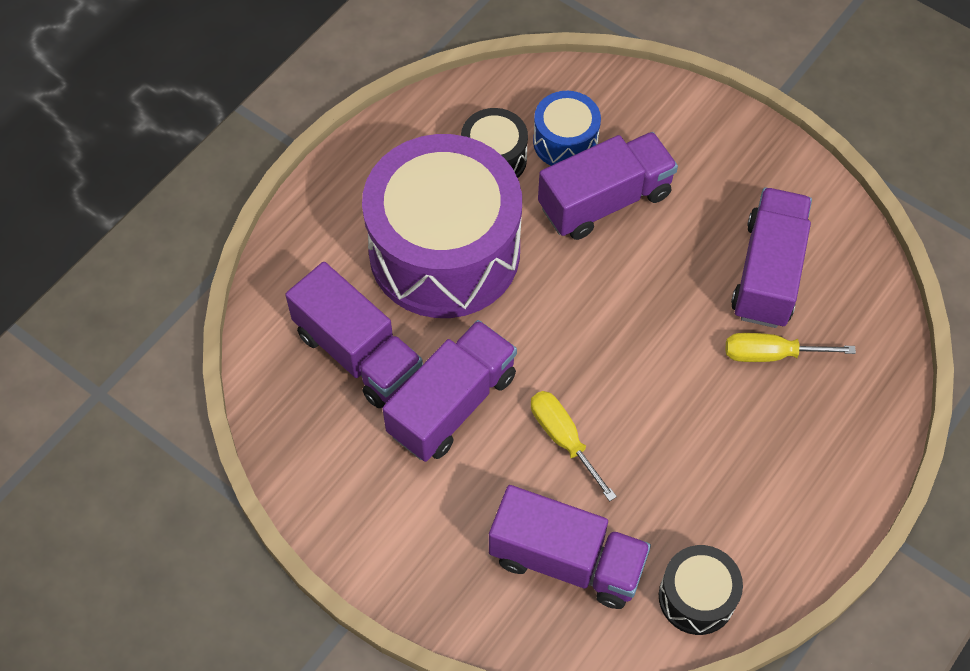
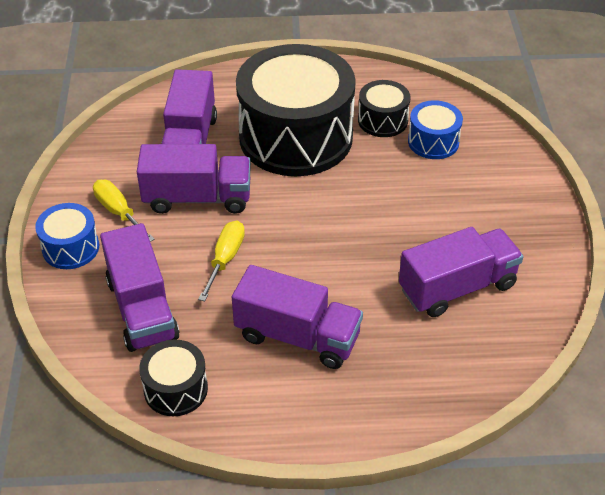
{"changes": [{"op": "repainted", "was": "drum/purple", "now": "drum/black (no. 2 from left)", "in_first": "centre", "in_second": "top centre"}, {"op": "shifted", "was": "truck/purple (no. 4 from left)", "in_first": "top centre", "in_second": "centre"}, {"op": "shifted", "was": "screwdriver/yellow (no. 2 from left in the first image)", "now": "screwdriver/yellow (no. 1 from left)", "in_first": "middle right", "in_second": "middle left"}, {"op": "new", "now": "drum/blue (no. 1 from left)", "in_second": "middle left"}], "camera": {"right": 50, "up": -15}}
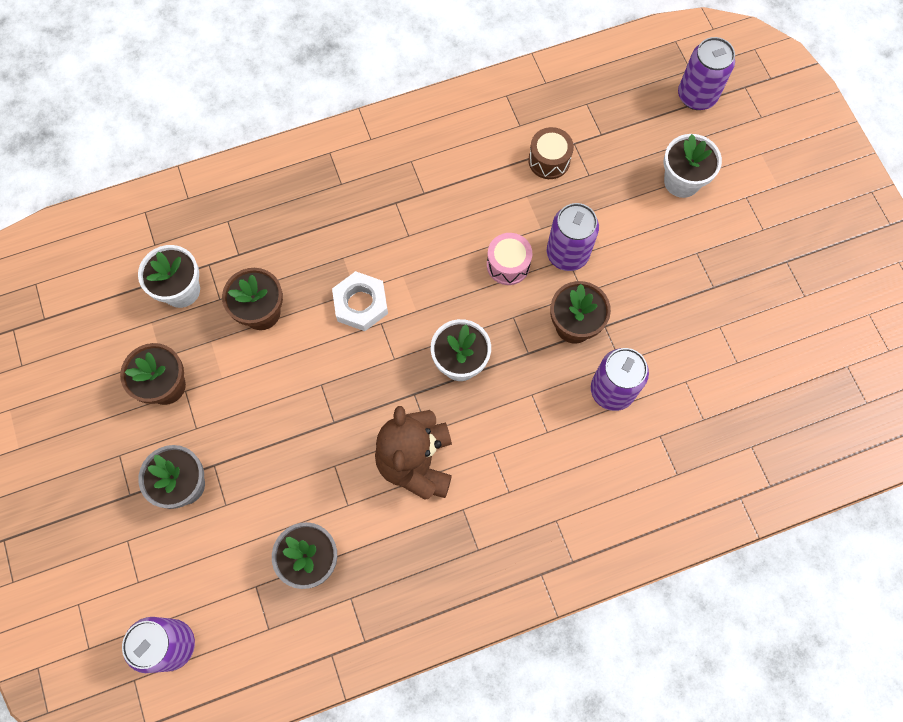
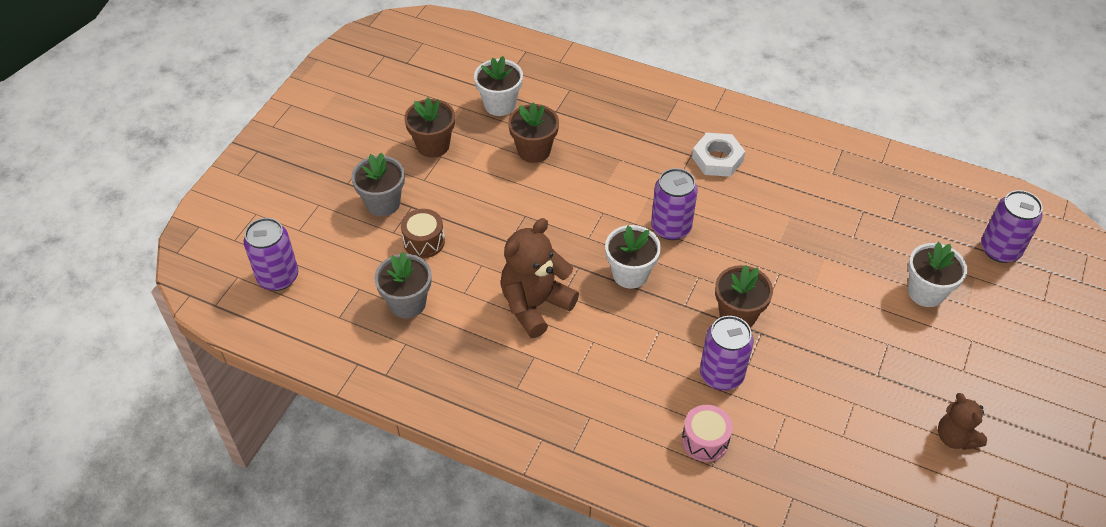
{"changes": [{"op": "shifted", "was": "nut/white", "in_first": "centre", "in_second": "top centre"}, {"op": "shifted", "was": "drum/pink", "in_first": "centre", "in_second": "bottom centre"}, {"op": "shifted", "was": "drum/brown", "in_first": "top centre", "in_second": "centre"}, {"op": "shifted", "was": "can/purple (no. 2 from left)", "in_first": "top centre", "in_second": "centre"}, {"op": "new", "now": "teddy bear/brown (no. 2 from left)", "in_second": "bottom right"}], "camera": {"right": 45, "up": -20}}
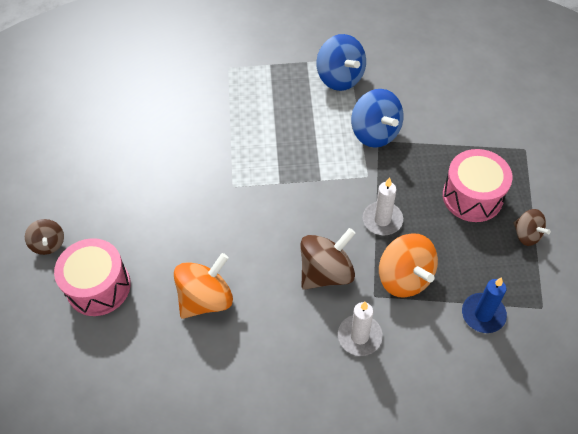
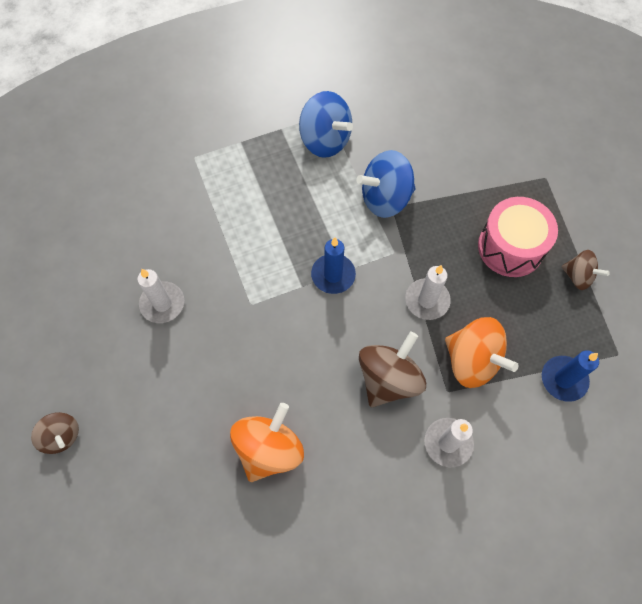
{"changes": [{"op": "gone", "was": "drum/pink (no. 1 from left)", "in_first": "middle left"}, {"op": "rotated", "was": "spinning top/blue (no. 2 from left)", "in_first": "top centre", "in_second": "top centre", "clockwise": 120}, {"op": "new", "now": "candle/white (no. 1 from left)", "in_second": "middle left"}, {"op": "new", "now": "candle/blue (no. 1 from left)", "in_second": "centre"}], "camera": {"right": -20, "up": 10}}
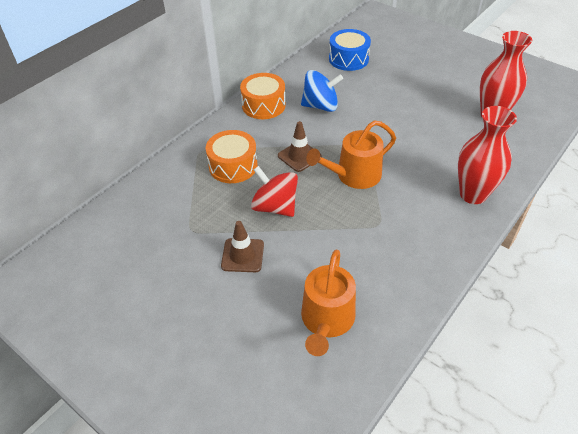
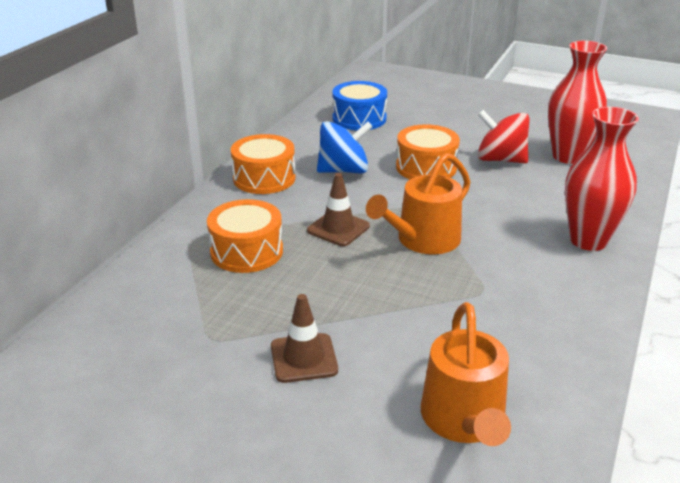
{"changes": [{"op": "shifted", "was": "spinning top/red", "in_first": "centre", "in_second": "top right"}, {"op": "new", "now": "drum/orange (no. 3 from left)", "in_second": "top centre"}], "camera": {"right": -15, "up": -15}}
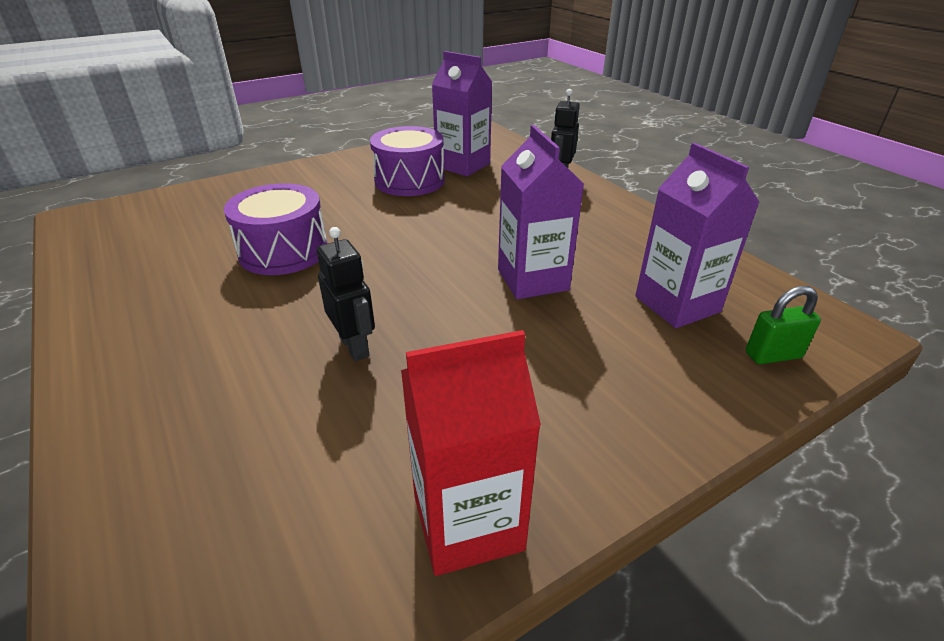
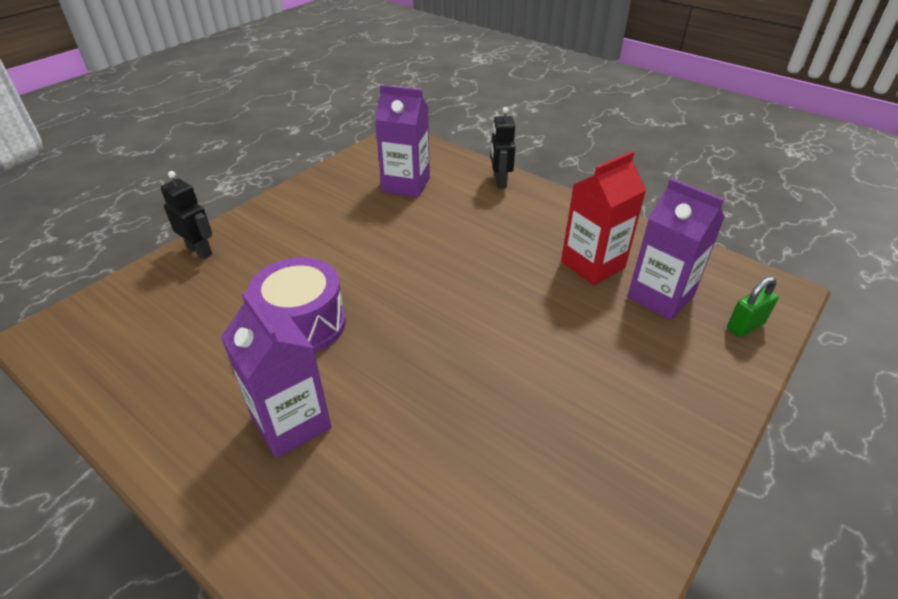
{"changes": [{"op": "shifted", "was": "robot/black (no. 1 from left)", "in_first": "centre", "in_second": "middle left"}, {"op": "gone", "was": "drum/purple (no. 2 from left)", "in_first": "top centre"}, {"op": "shifted", "was": "carton/red", "in_first": "bottom centre", "in_second": "middle right"}, {"op": "shifted", "was": "carton/purple (no. 2 from left in the first image)", "now": "carton/purple (no. 1 from left)", "in_first": "top centre", "in_second": "middle left"}], "camera": {"right": -20, "up": 5}}
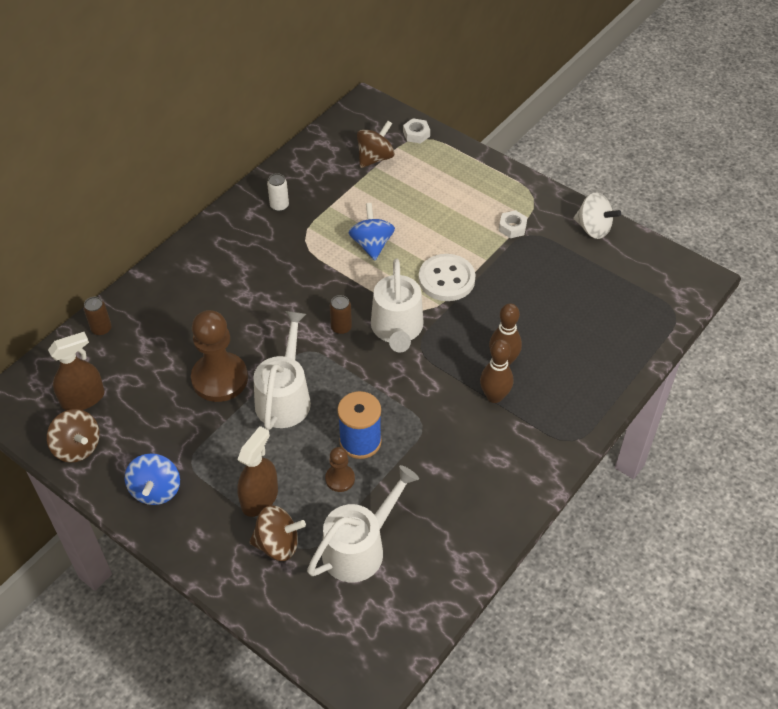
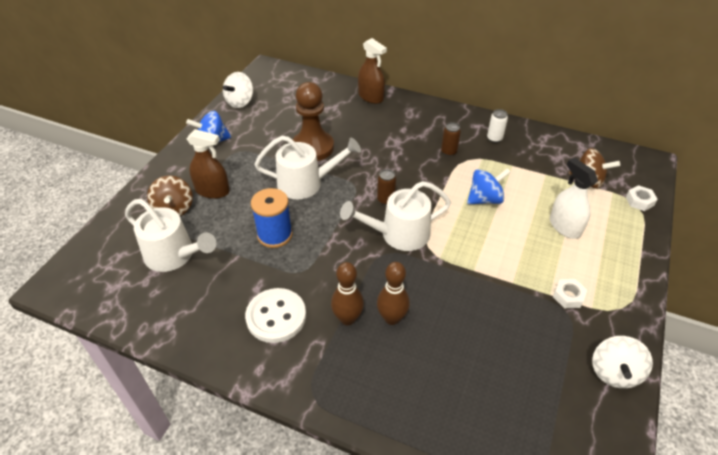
{"changes": [{"op": "repainted", "was": "spinning top/brown (no. 1 from left)", "now": "spinning top/white (no. 1 from left)", "in_first": "middle left", "in_second": "top left"}, {"op": "shifted", "was": "spray bottle/brown (no. 1 from left in the first image)", "now": "spray bottle/brown (no. 2 from left)", "in_first": "middle left", "in_second": "top centre"}, {"op": "shifted", "was": "can/brown (no. 1 from left in the first image)", "now": "can/brown (no. 2 from left)", "in_first": "middle left", "in_second": "top centre"}, {"op": "gone", "was": "pawn/brown (no. 2 from left)", "in_first": "centre"}, {"op": "shifted", "was": "button/white", "in_first": "centre", "in_second": "bottom centre"}, {"op": "new", "now": "spray bottle/white", "in_second": "middle right"}], "camera": {"right": 75, "up": -5}}
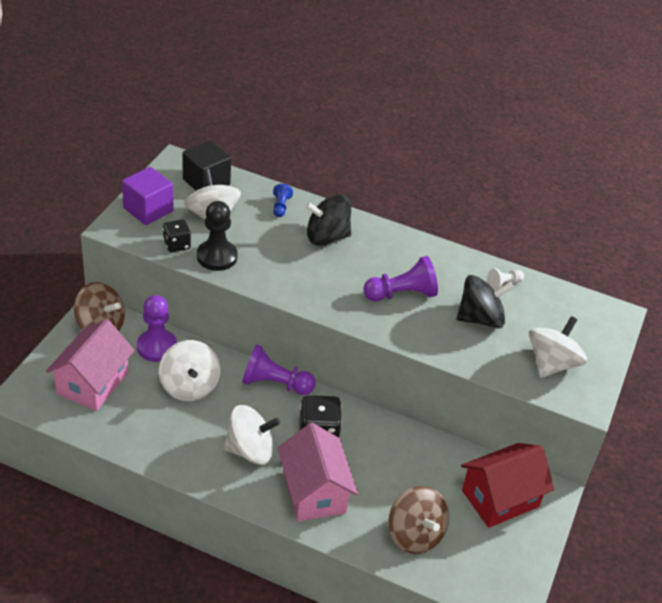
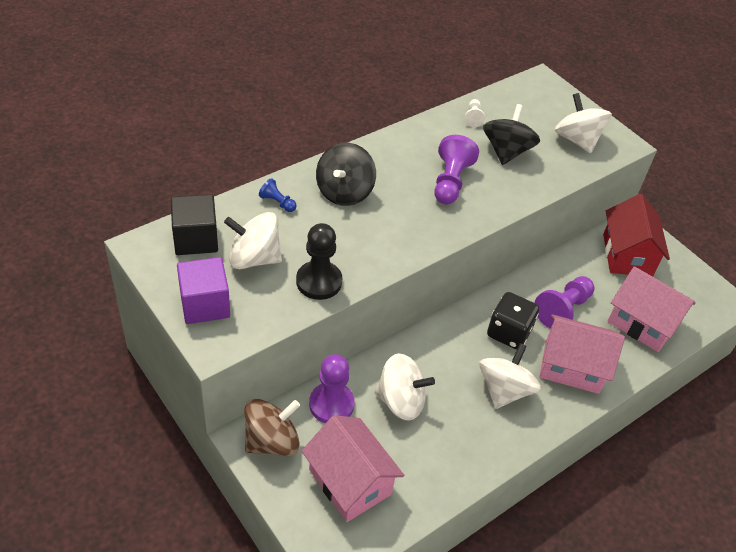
{"changes": [{"op": "gone", "was": "dice/black (no. 1 from left)", "in_first": "middle left"}, {"op": "shifted", "was": "pawn/purple (no. 2 from left in the first image)", "now": "pawn/purple (no. 3 from left)", "in_first": "centre", "in_second": "middle right"}, {"op": "swapped", "was": "spinning top/brown (no. 2 from left)", "now": "house/pink (no. 3 from left)", "in_first": "bottom centre", "in_second": "middle right"}], "camera": {"right": -60, "up": 5}}
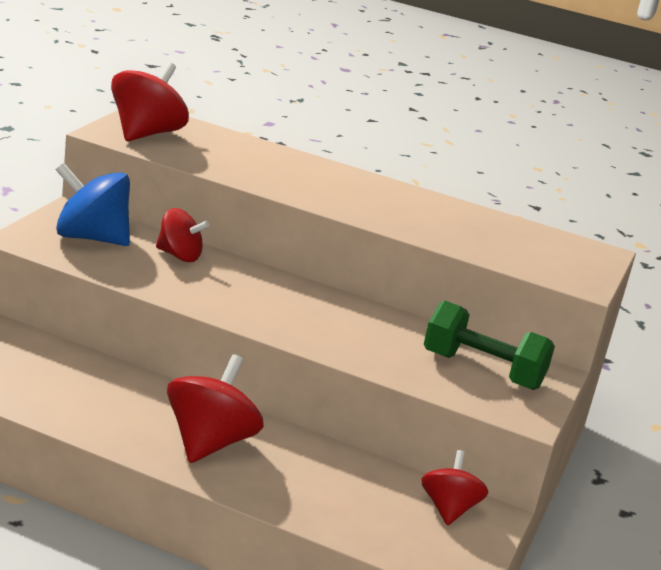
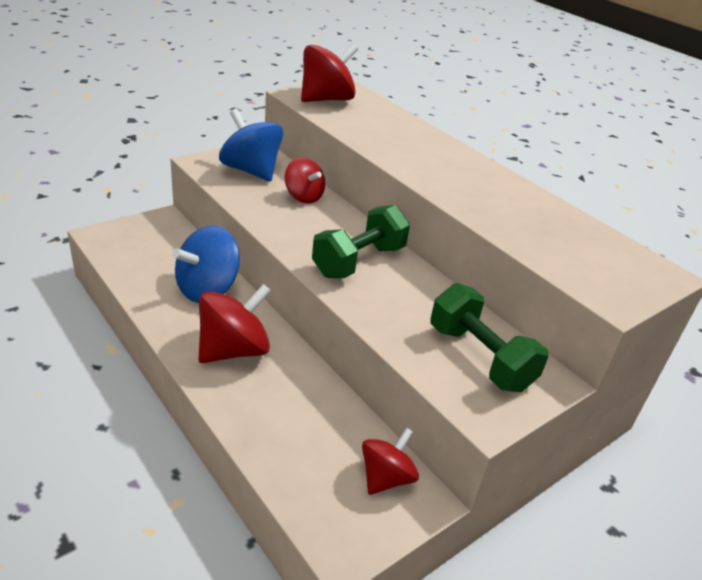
{"changes": [{"op": "new", "now": "spinning top/blue (no. 1 from left)", "in_second": "middle left"}, {"op": "new", "now": "dumbbell/green (no. 1 from left)", "in_second": "centre"}], "camera": {"right": 30, "up": 10}}
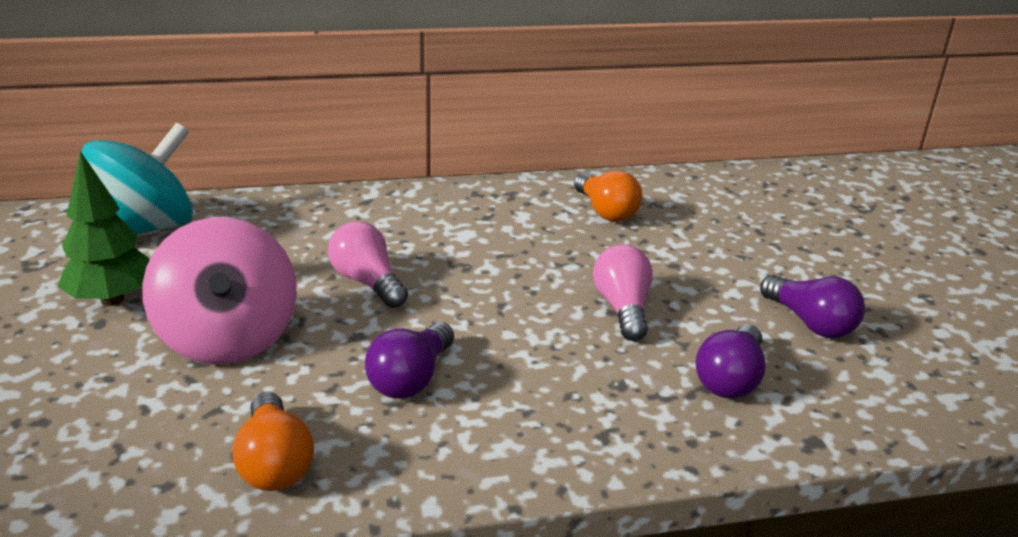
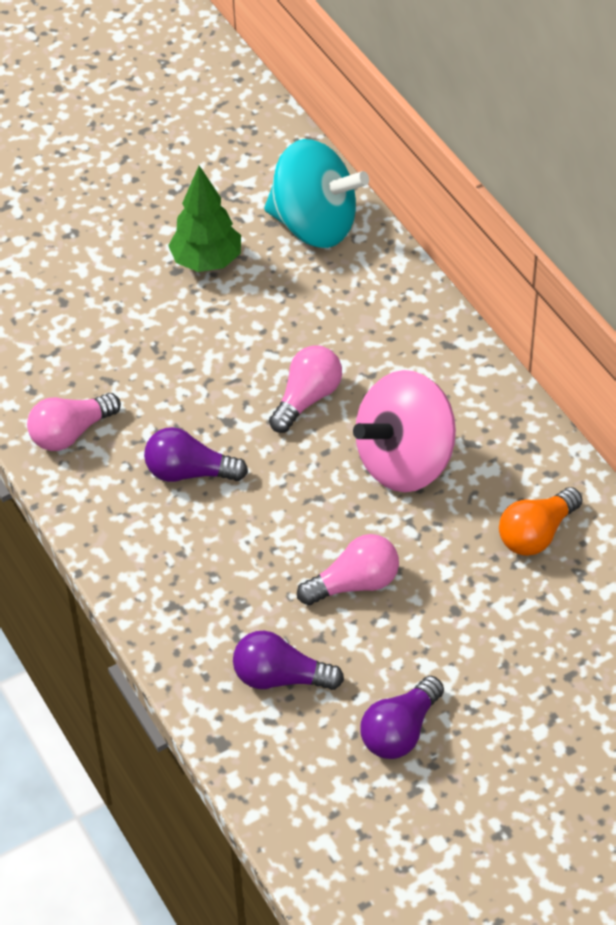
{"changes": [{"op": "shifted", "was": "spinning top/pink", "in_first": "middle left", "in_second": "centre"}, {"op": "repainted", "was": "light bulb/orange (no. 1 from left)", "now": "light bulb/pink (no. 1 from left)", "in_first": "bottom left", "in_second": "middle left"}], "camera": {"right": 75, "up": 20}}
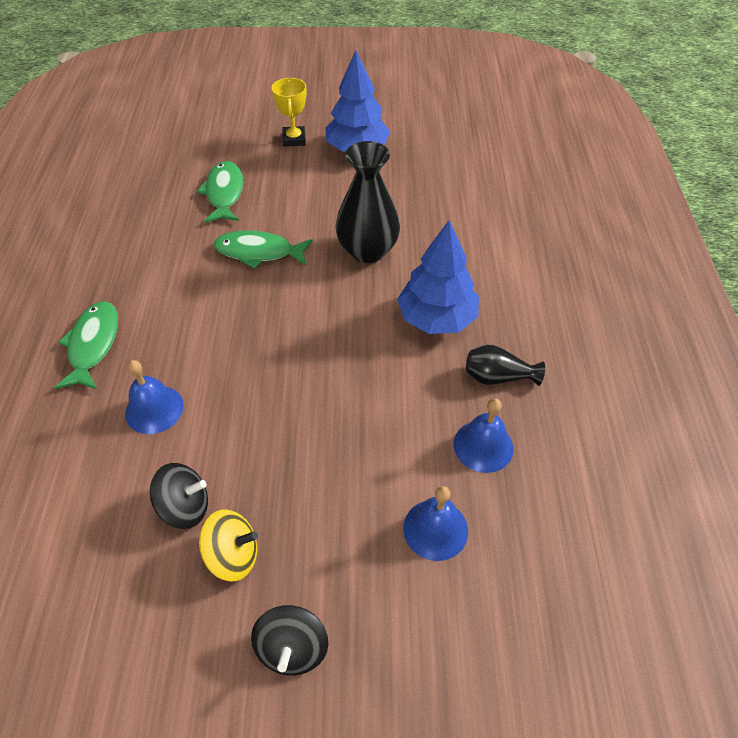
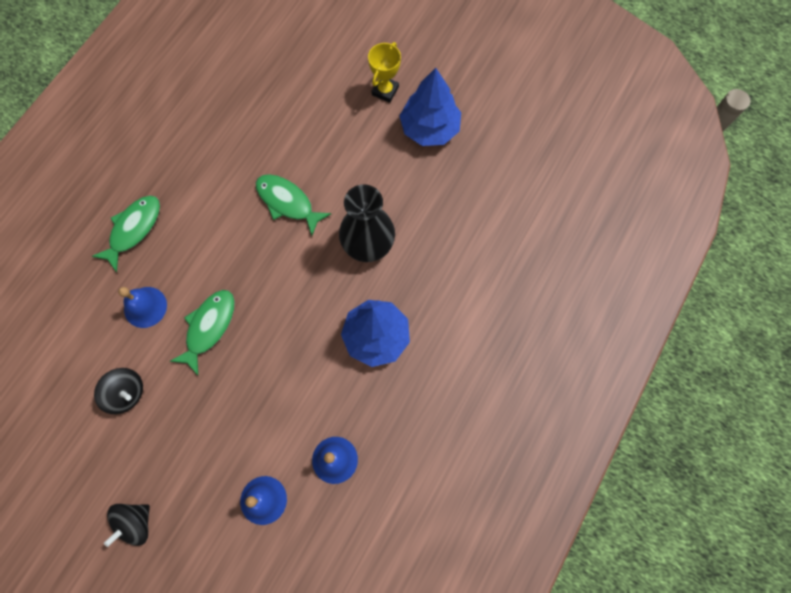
{"changes": [{"op": "shifted", "was": "fish/green (no. 2 from left)", "in_first": "top left", "in_second": "middle left"}, {"op": "gone", "was": "spinning top/yellow", "in_first": "bottom left"}, {"op": "gone", "was": "vase/black (no. 2 from left)", "in_first": "middle right"}], "camera": {"right": 30, "up": 20}}
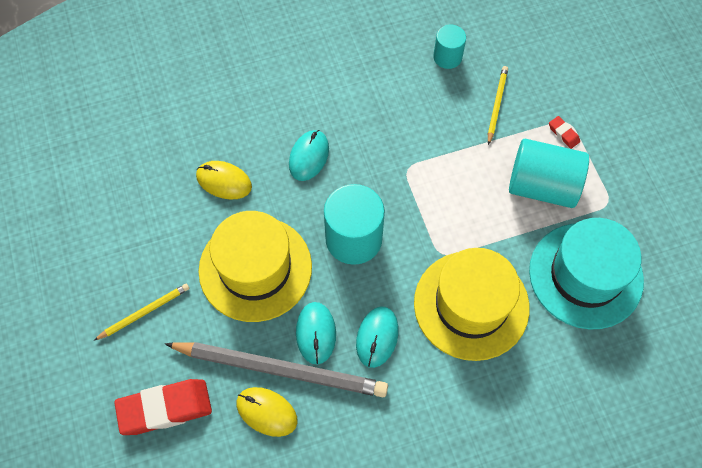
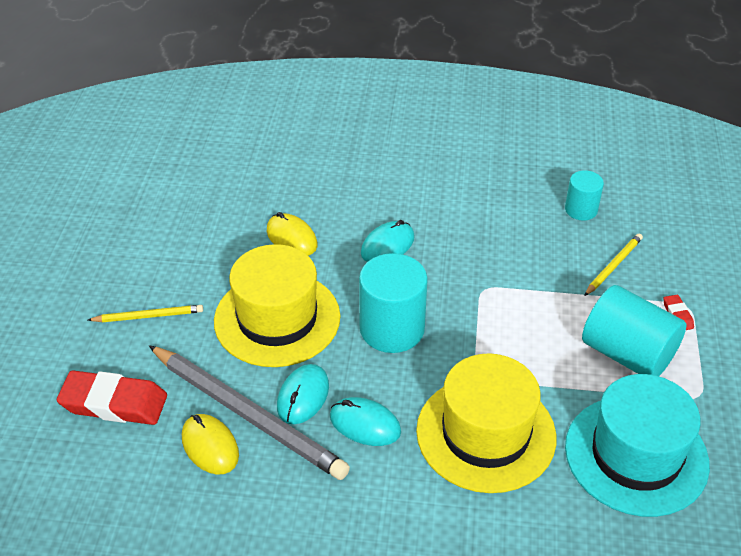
{"changes": [{"op": "rotated", "was": "mouse/turquoise (no. 3 from left in the first image)", "in_first": "bottom centre", "in_second": "bottom centre", "clockwise": 75}], "camera": {"right": 25, "up": -20}}
